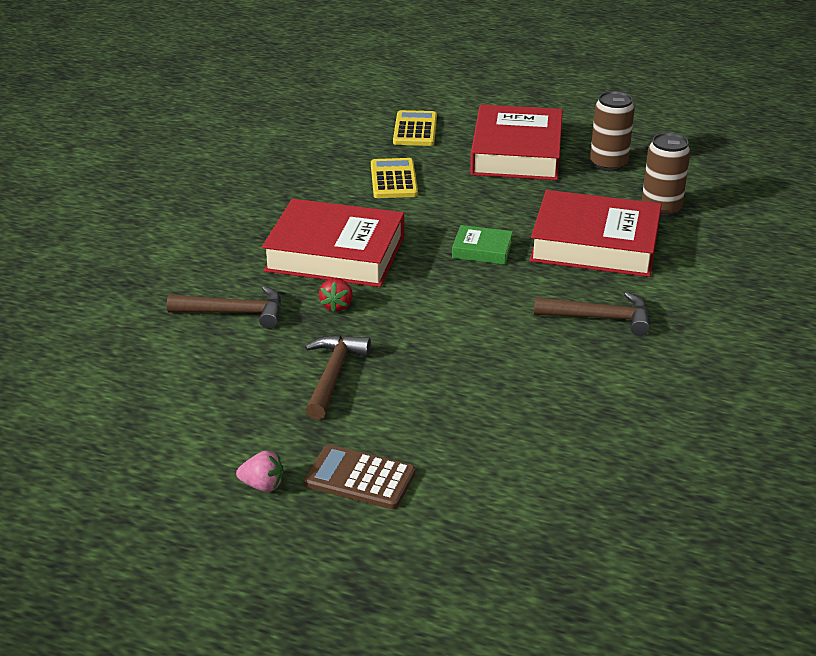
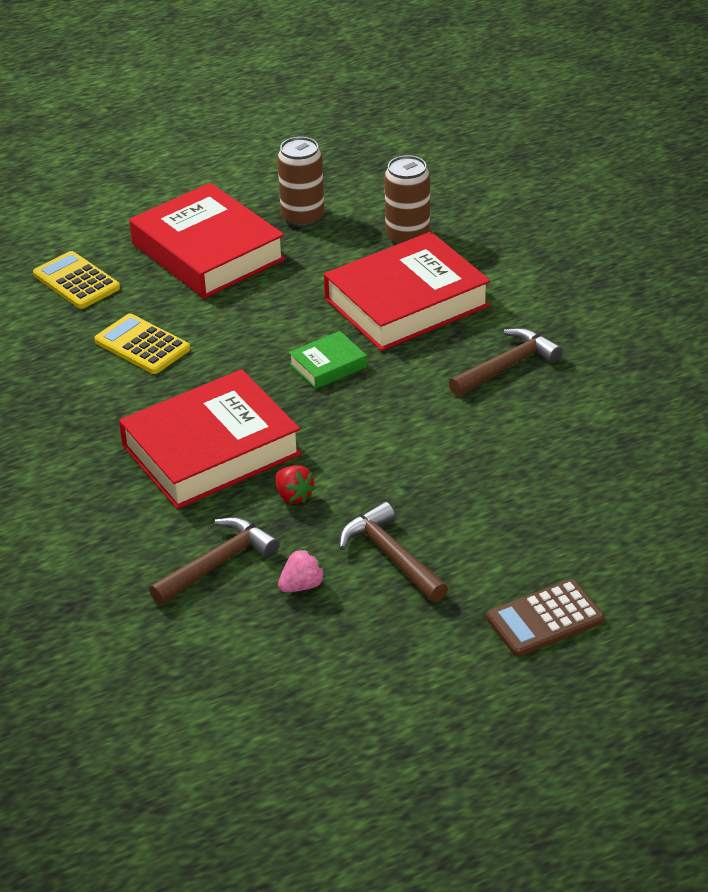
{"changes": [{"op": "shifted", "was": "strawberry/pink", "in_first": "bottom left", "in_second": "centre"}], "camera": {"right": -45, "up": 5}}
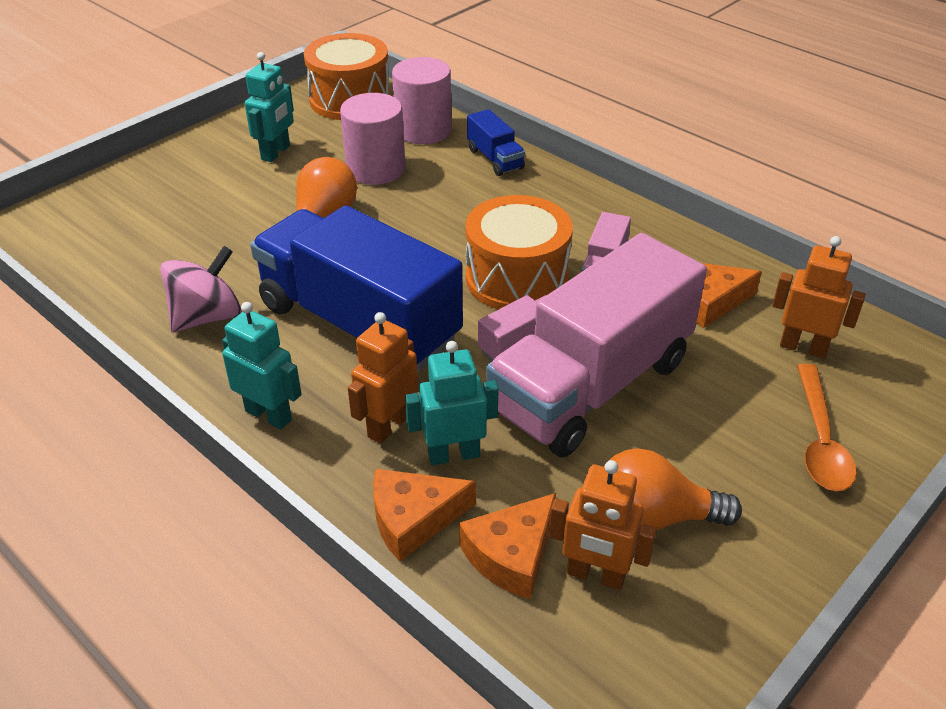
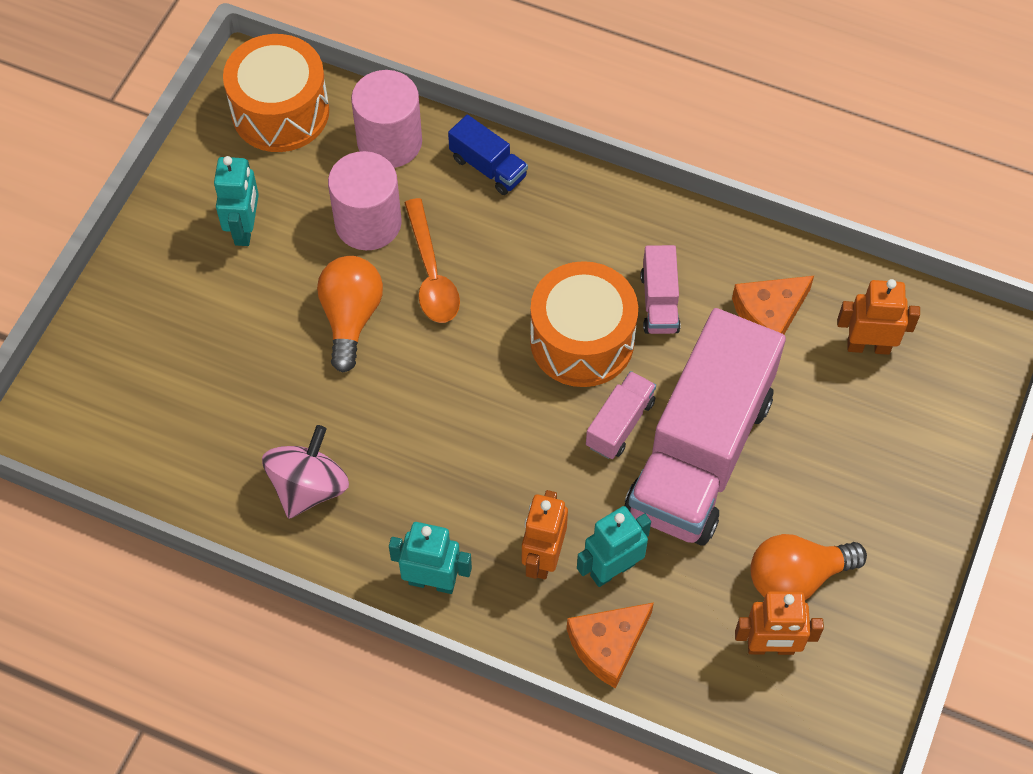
{"changes": [{"op": "gone", "was": "truck/blue (no. 1 from left)", "in_first": "centre"}, {"op": "gone", "was": "cheese/orange (no. 2 from left)", "in_first": "bottom centre"}, {"op": "shifted", "was": "spoon/orange", "in_first": "middle right", "in_second": "centre"}], "camera": {"right": -20, "up": 20}}
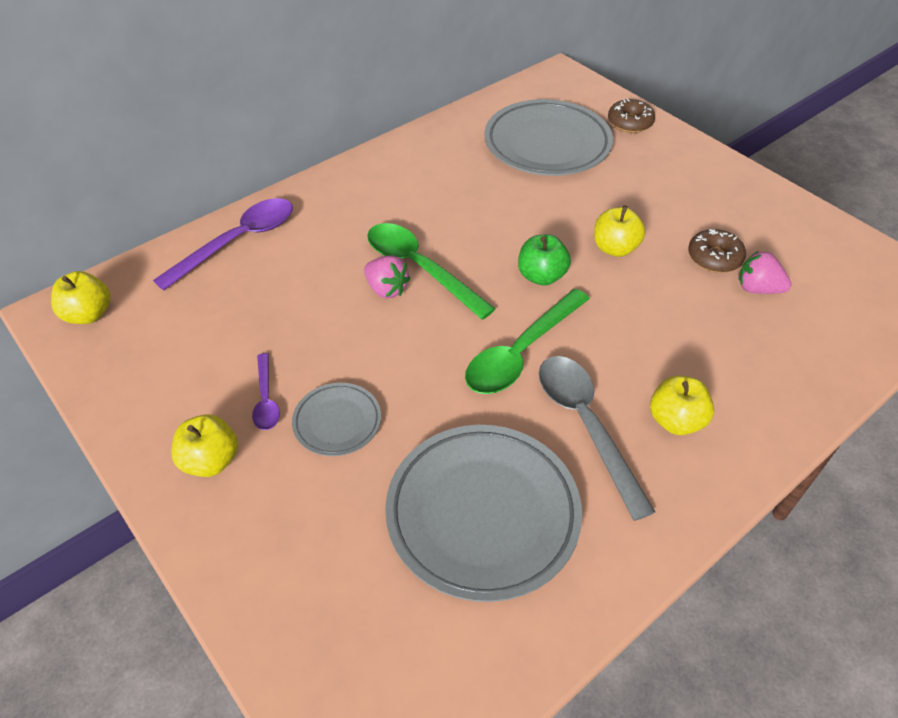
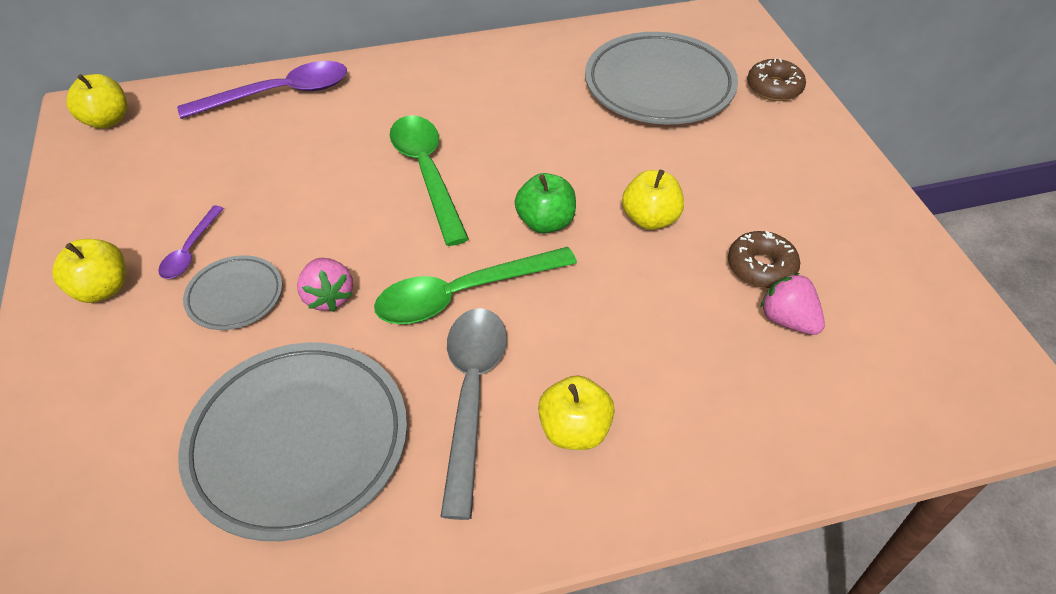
{"changes": [{"op": "shifted", "was": "strawberry/pink (no. 1 from left)", "in_first": "centre", "in_second": "middle left"}], "camera": {"right": 25, "up": 0}}
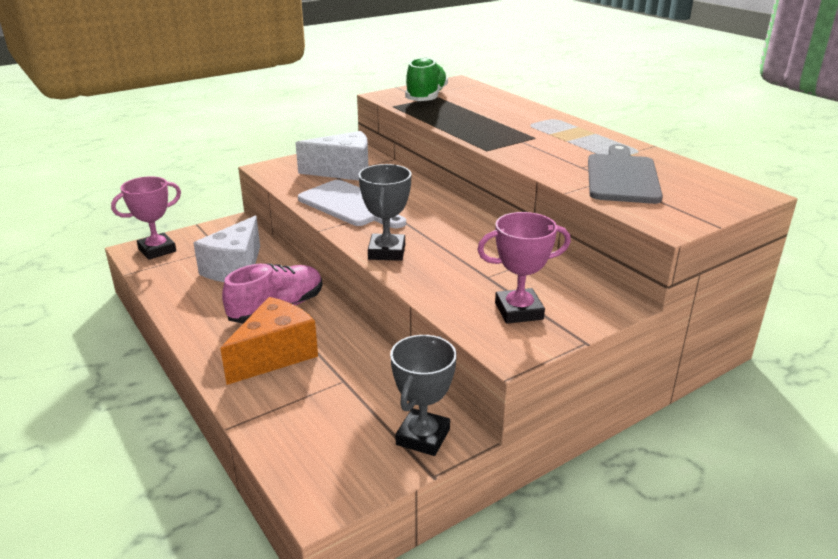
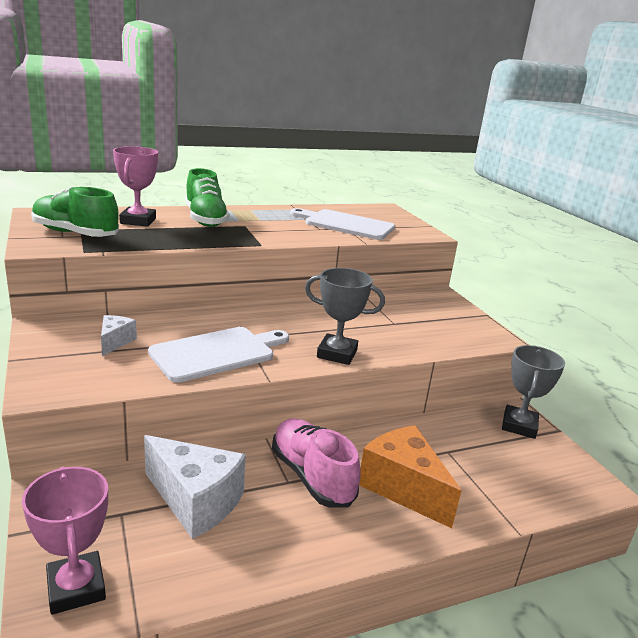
{"changes": [{"op": "scaled", "was": "cheese/white (no. 2 from left in the first image)", "in_first": "top centre", "in_second": "middle left", "ratio": 0.51}, {"op": "rotated", "was": "trophy/grey (no. 2 from left)", "in_first": "bottom centre", "in_second": "middle right", "clockwise": 75}, {"op": "shifted", "was": "trophy/pink (no. 2 from left)", "in_first": "centre", "in_second": "top left"}, {"op": "repainted", "was": "cutting board/grey", "now": "cutting board/white (no. 2 from left)", "in_first": "top right", "in_second": "centre"}, {"op": "new", "now": "shoe/green (no. 2 from left)", "in_second": "top left"}], "camera": {"right": -80, "up": -5}}
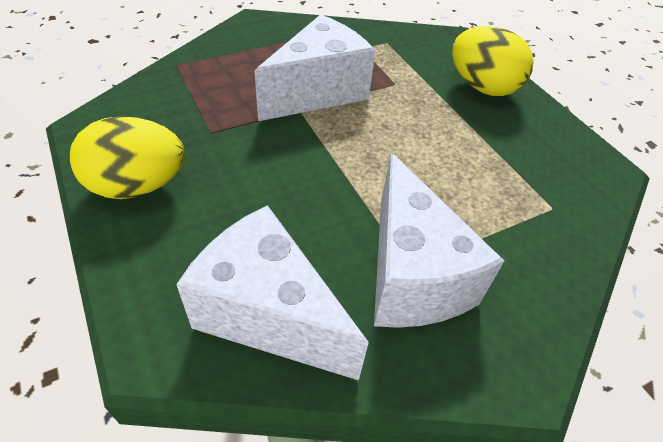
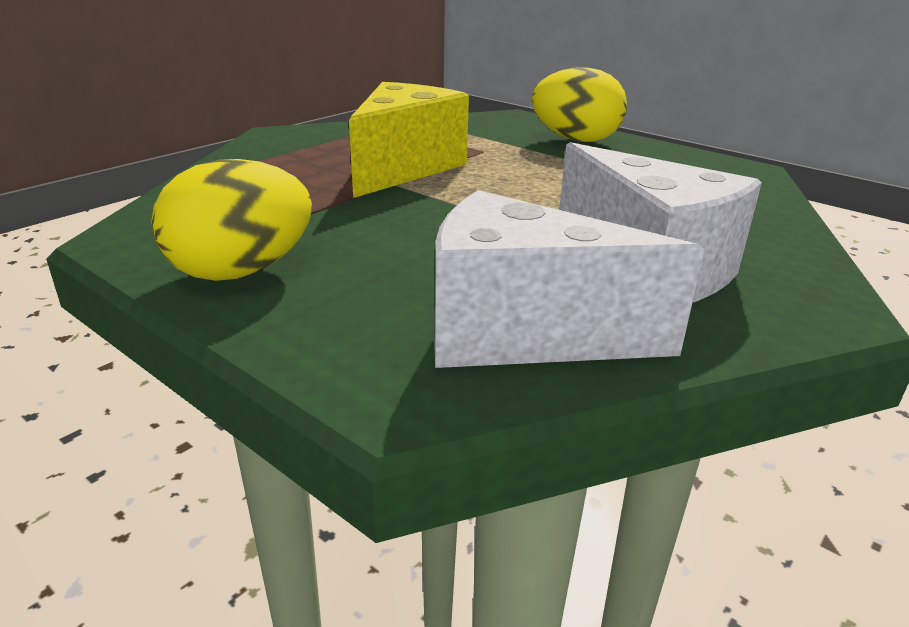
{"changes": [{"op": "repainted", "was": "cheese/white (no. 2 from left)", "now": "cheese/yellow", "in_first": "top centre", "in_second": "top centre"}], "camera": {"right": -20, "up": -20}}
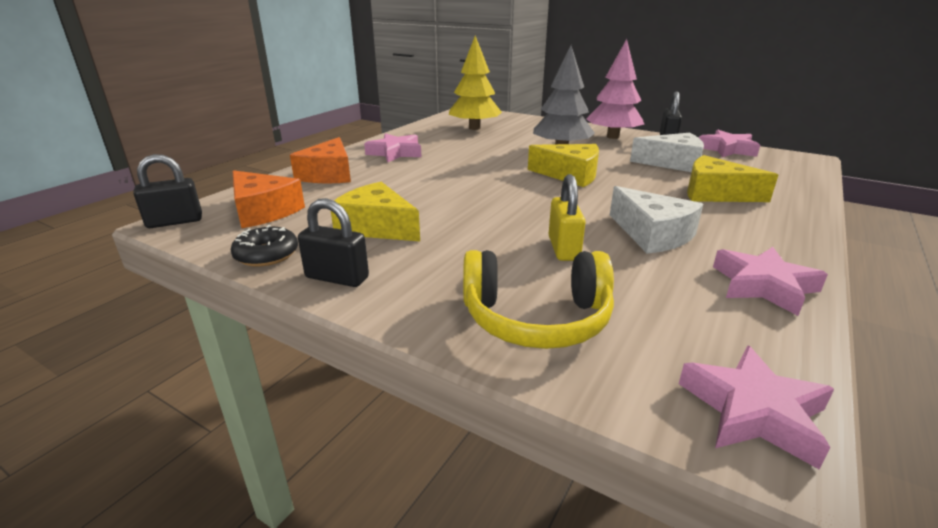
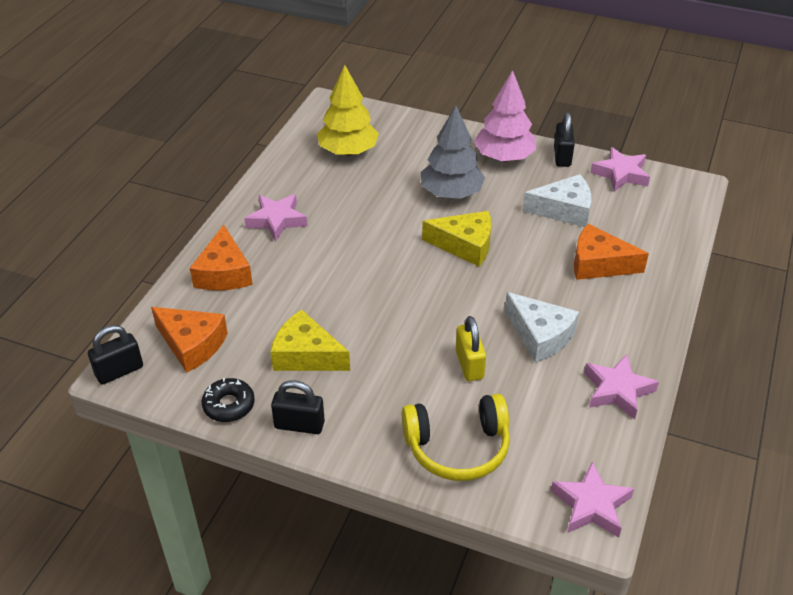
{"changes": [{"op": "repainted", "was": "cheese/yellow (no. 3 from left)", "now": "cheese/orange (no. 3 from left)", "in_first": "middle right", "in_second": "middle right"}], "camera": {"right": -10, "up": 15}}
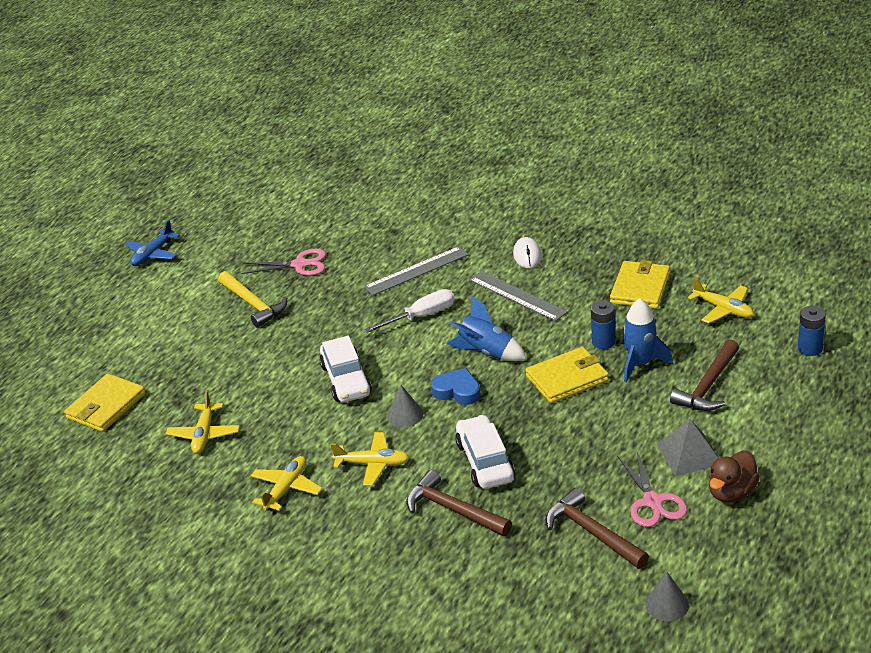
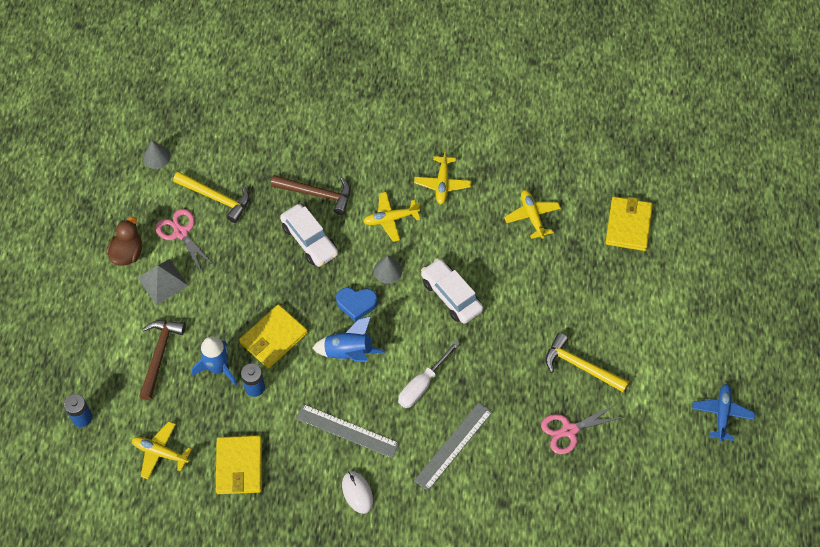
{"changes": [{"op": "repainted", "was": "hammer/brown (no. 2 from left)", "now": "hammer/yellow (no. 1 from left)", "in_first": "bottom right", "in_second": "middle left"}], "camera": {"right": 155, "up": 25}}
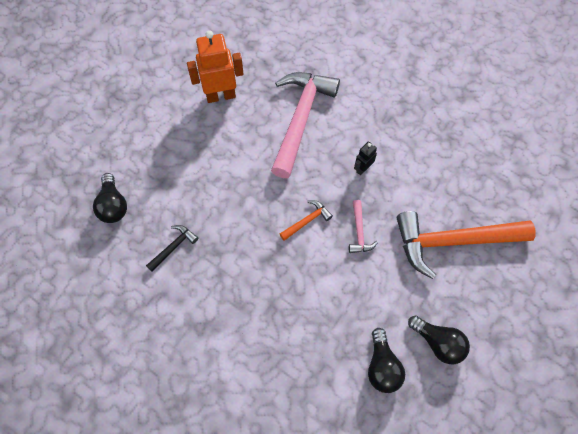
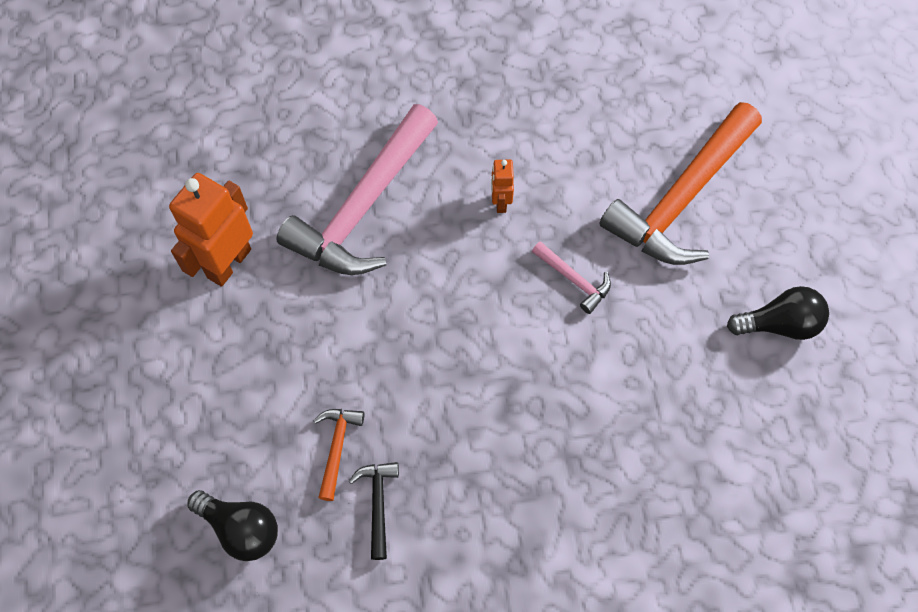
{"changes": [{"op": "rotated", "was": "hammer/pink (no. 1 from left)", "in_first": "top centre", "in_second": "top centre", "clockwise": -120}, {"op": "shifted", "was": "hammer/orange (no. 1 from left)", "in_first": "centre", "in_second": "bottom centre"}, {"op": "repainted", "was": "robot/black", "now": "robot/orange (no. 2 from left)", "in_first": "centre", "in_second": "top centre"}, {"op": "gone", "was": "light bulb/black (no. 2 from left)", "in_first": "bottom right"}], "camera": {"right": -45, "up": 0}}
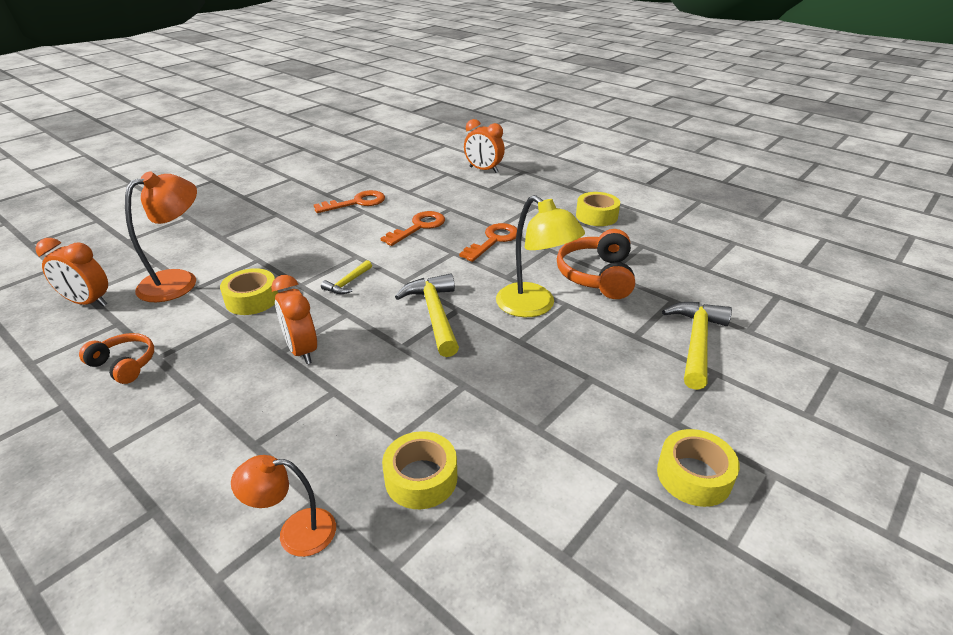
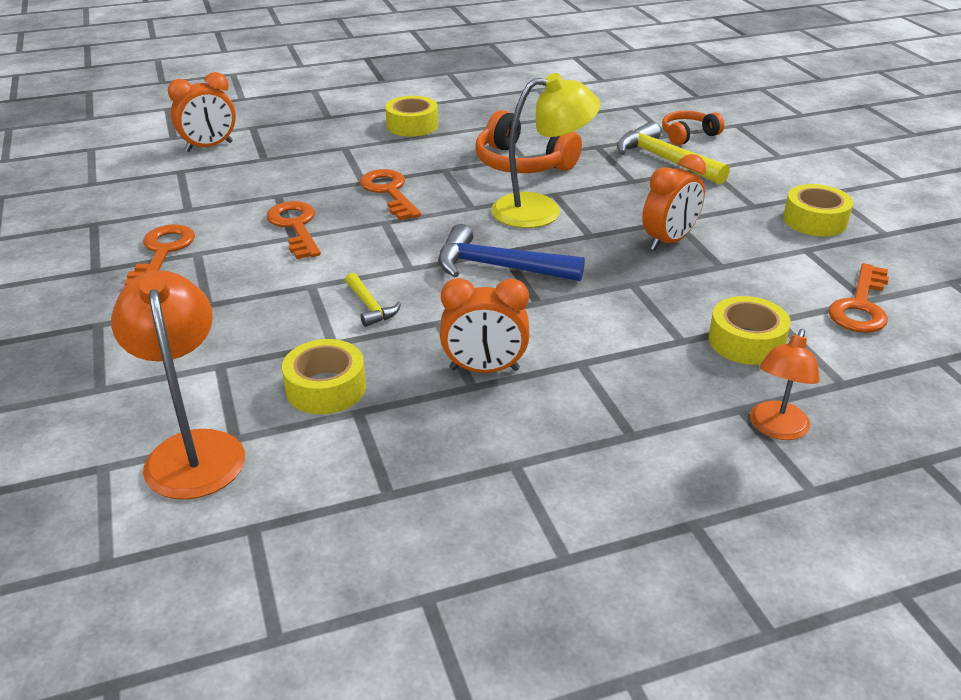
{"changes": [{"op": "shifted", "was": "clock/orange (no. 1 from left in the first image)", "now": "clock/orange (no. 3 from left)", "in_first": "middle left", "in_second": "top right"}, {"op": "shifted", "was": "headphones/orange (no. 1 from left in the first image)", "now": "headphones/orange (no. 2 from left)", "in_first": "middle left", "in_second": "top right"}, {"op": "repainted", "was": "hammer/yellow (no. 2 from left)", "now": "hammer/blue", "in_first": "centre", "in_second": "centre"}, {"op": "new", "now": "key/orange (no. 4 from left)", "in_second": "middle right"}], "camera": {"right": -60, "up": 0}}
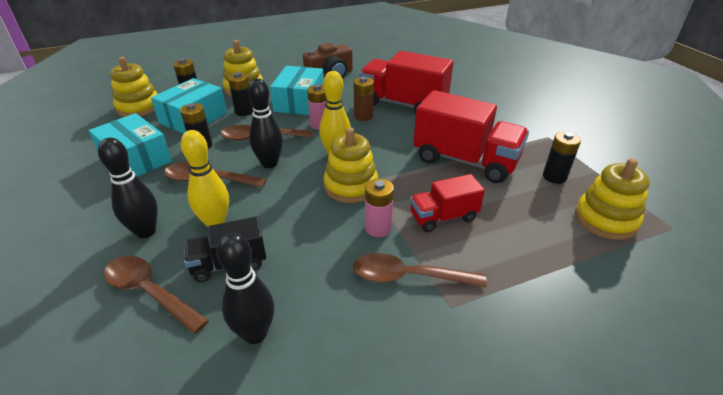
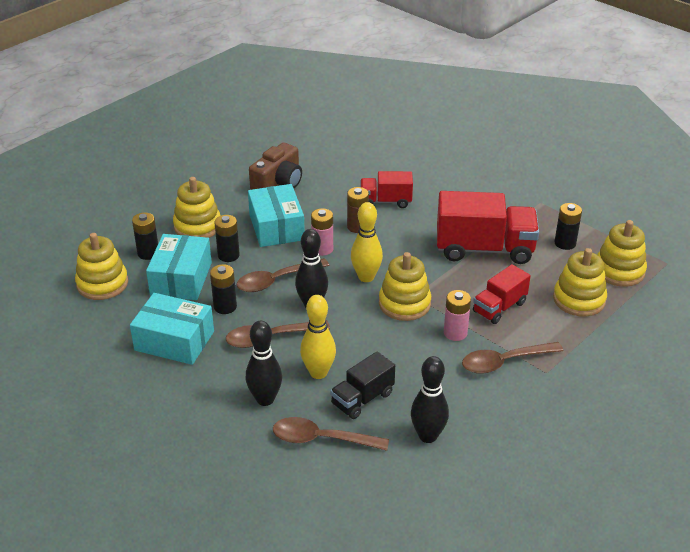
{"changes": [{"op": "scaled", "was": "truck/red (no. 1 from left)", "in_first": "top centre", "in_second": "centre", "ratio": 0.56}, {"op": "new", "now": "stacking toy/yellow (no. 4 from left)", "in_second": "middle right"}], "camera": {"right": -25, "up": 0}}
